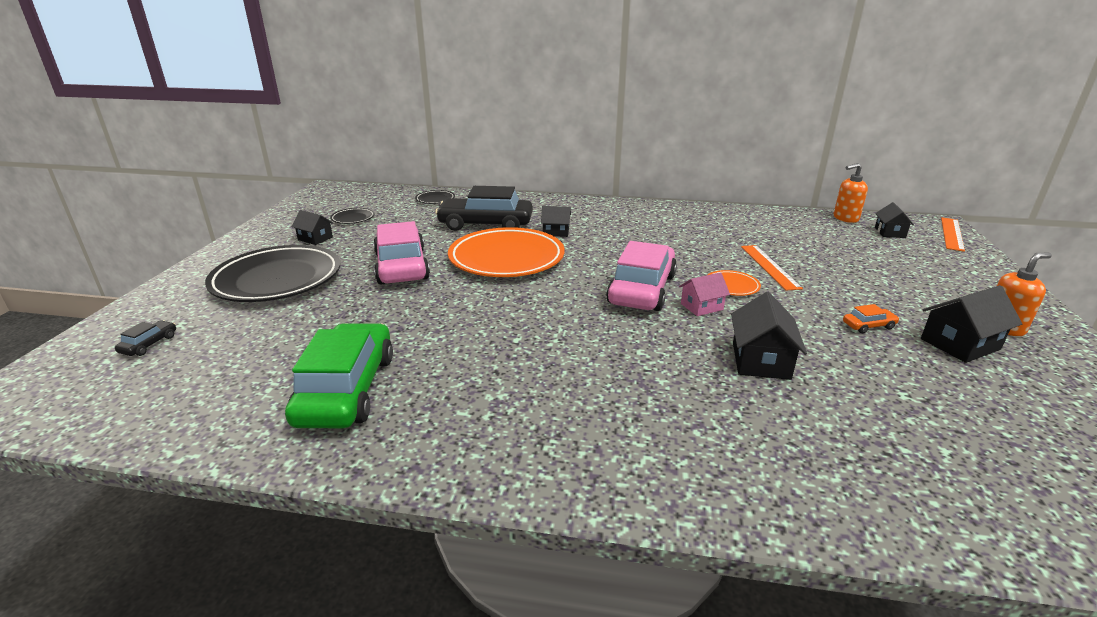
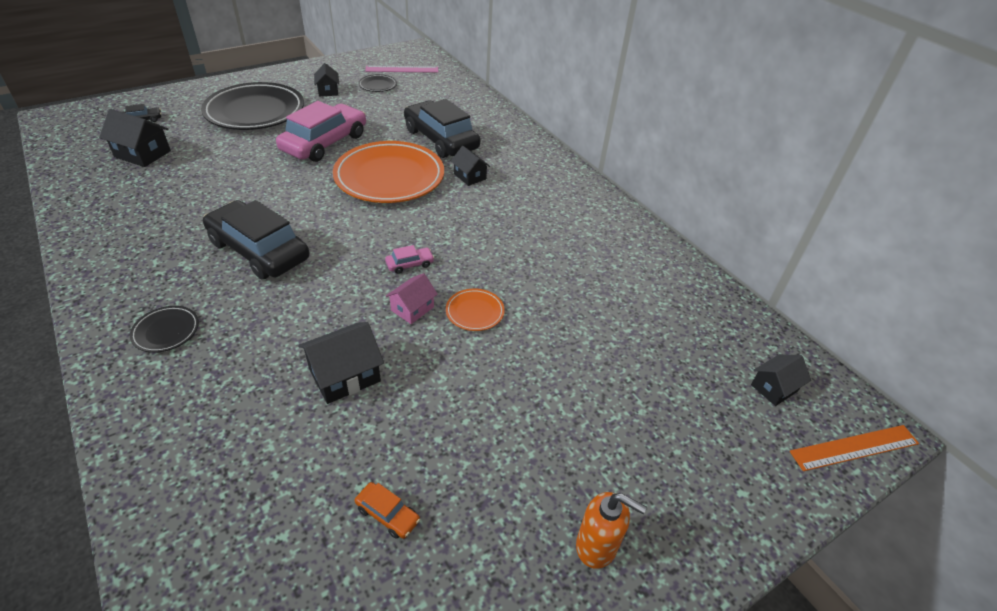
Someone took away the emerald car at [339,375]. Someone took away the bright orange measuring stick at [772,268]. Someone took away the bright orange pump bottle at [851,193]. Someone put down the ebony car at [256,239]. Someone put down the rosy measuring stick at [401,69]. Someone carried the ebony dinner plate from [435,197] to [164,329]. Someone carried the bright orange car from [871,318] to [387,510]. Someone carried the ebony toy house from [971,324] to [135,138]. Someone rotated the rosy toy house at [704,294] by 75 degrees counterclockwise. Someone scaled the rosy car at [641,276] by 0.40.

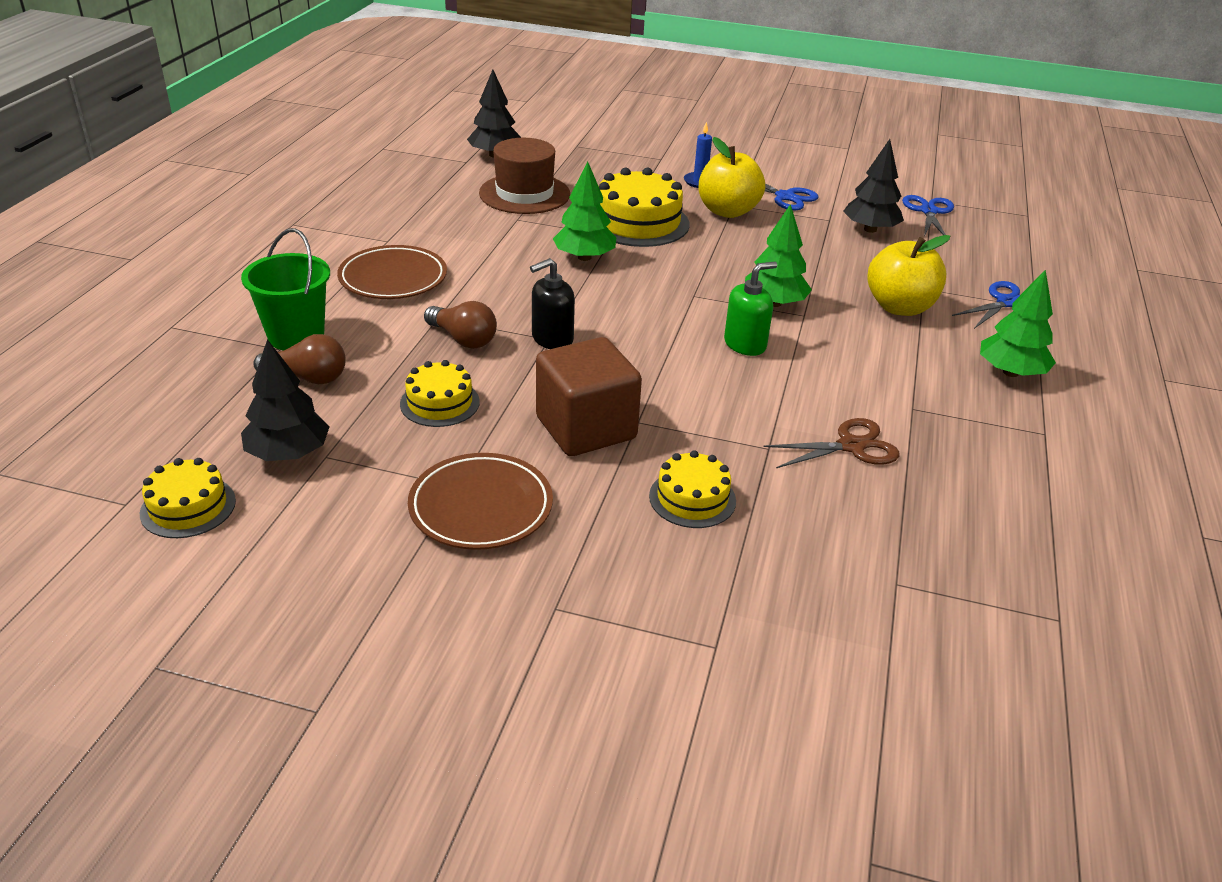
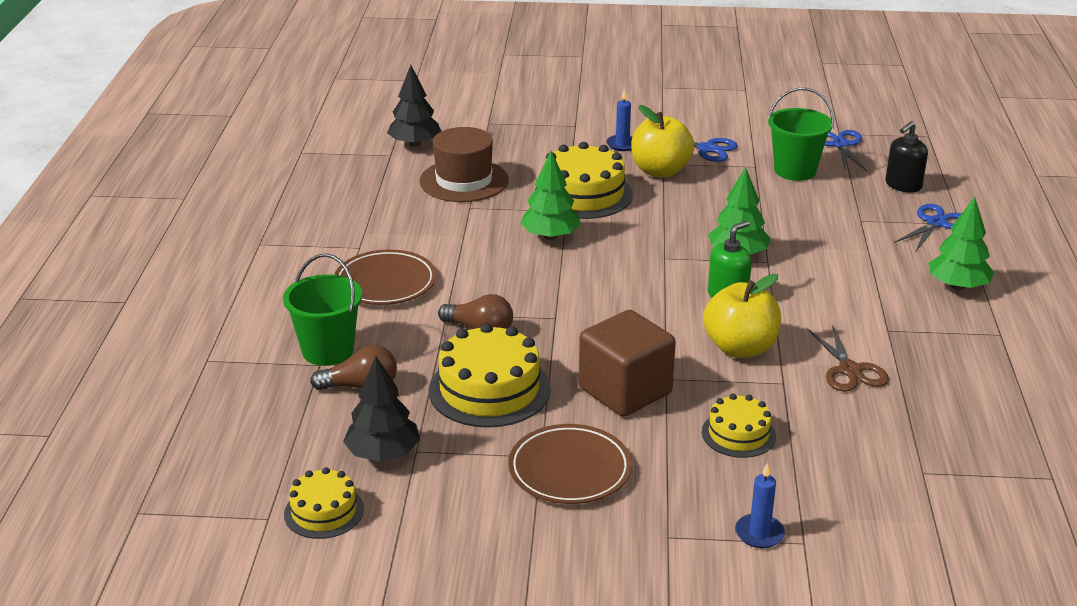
Someone put down the cobalt pillar candle at [760,505]. Someone carried the ebony pump bottle from [552,303] to [906,157]. Someone carried the bright yellow apple from [908,275] to [742,316]. Someone swapped the ebony fir tree at [873,186] for the emerald pail at [801,134]. Someone rotated the dark brown shears at [831,443] by 105 degrees clockwise. Someone scaled the bright yellow layer cake at [440,393] by 1.72.

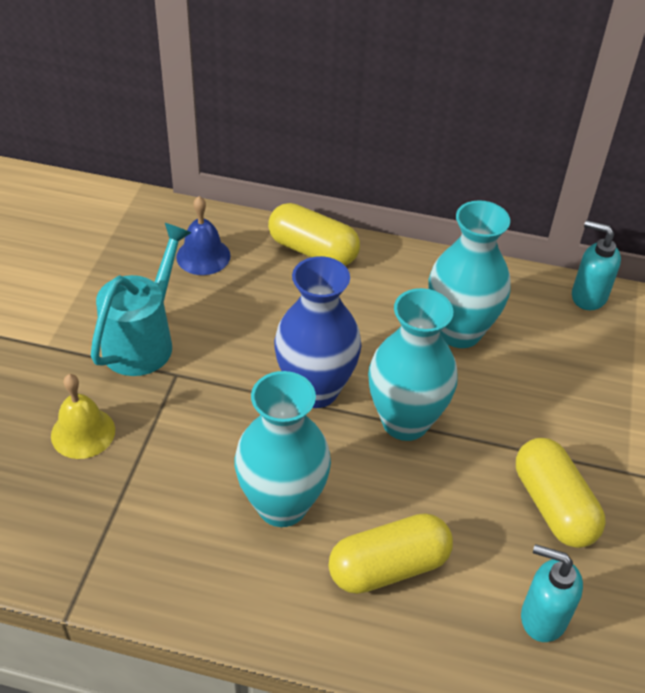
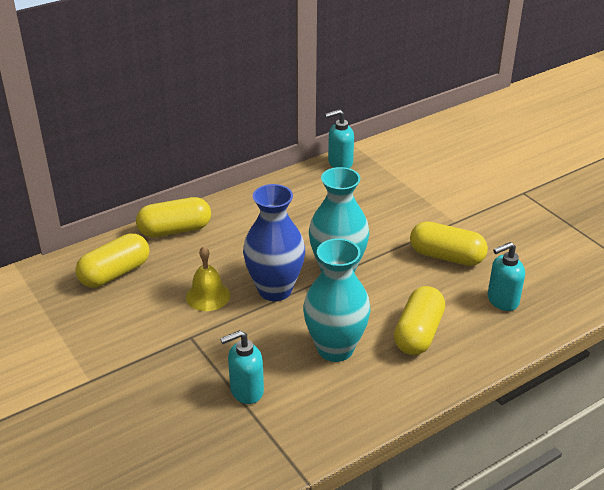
Someone took away the turquoise watering pot at [141,299]. Someone took away the turquoise tall vase at [469,274]. Someone put down the turquoise pump bottle at [242,367]. Someone carried the bright yellow bell from [83,416] to [208,278]. Someone swapped the cobalt bell at [203,235] for the bright yellow pill shape at [112,260].

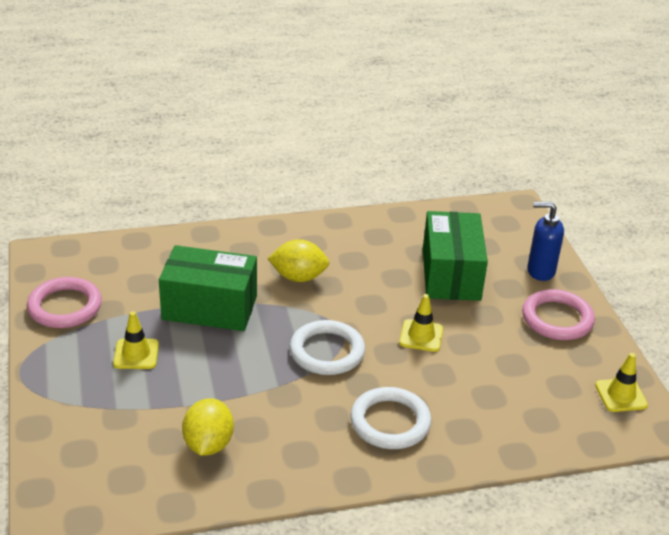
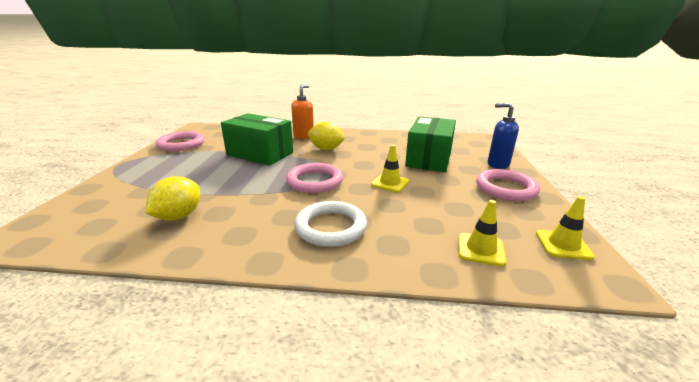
Someone put down the bright orange pump bottle at [302,112]. Someone carried the bright yellow safety cone from [136,340] to [483,233]. Someone repainted the snow-white torus at [327,347], which became the rosy torus at [314,178].

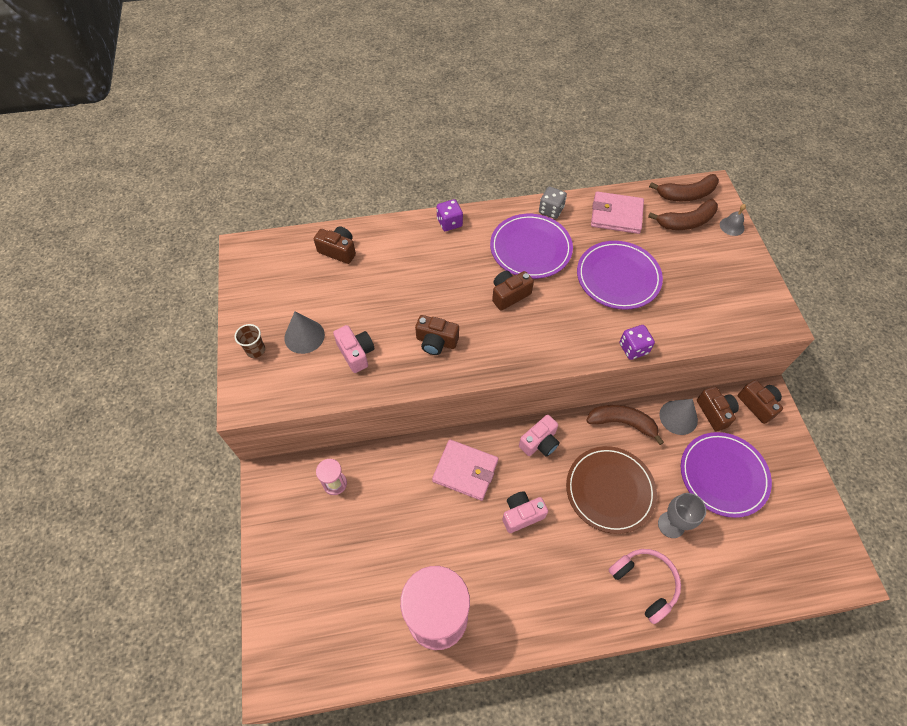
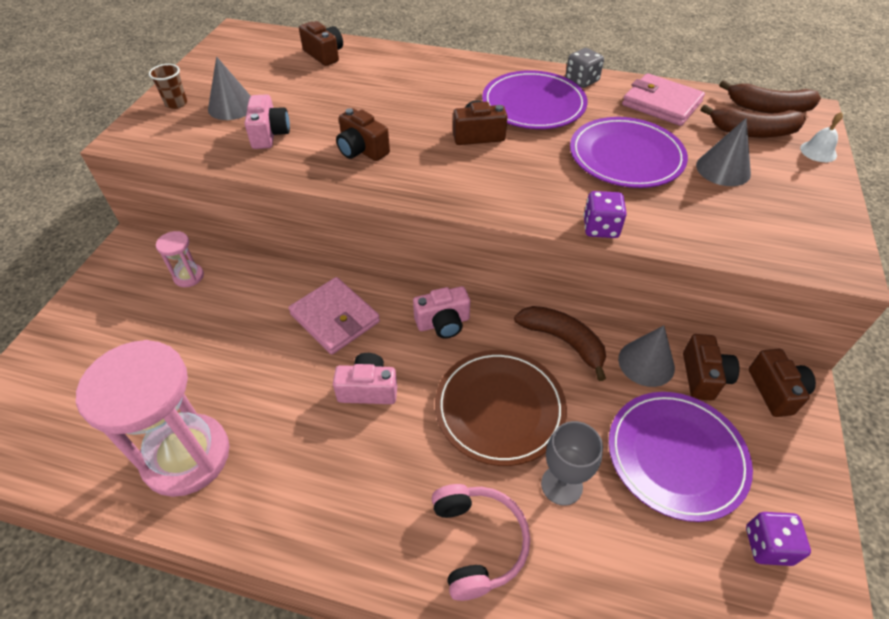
Someone put down the grey cone at [723,152]. Someone carried the purple game die from [450,215] to [778,539]. Someone repainted the grey bell at [733,220], which became the snow-white bell at [821,137].

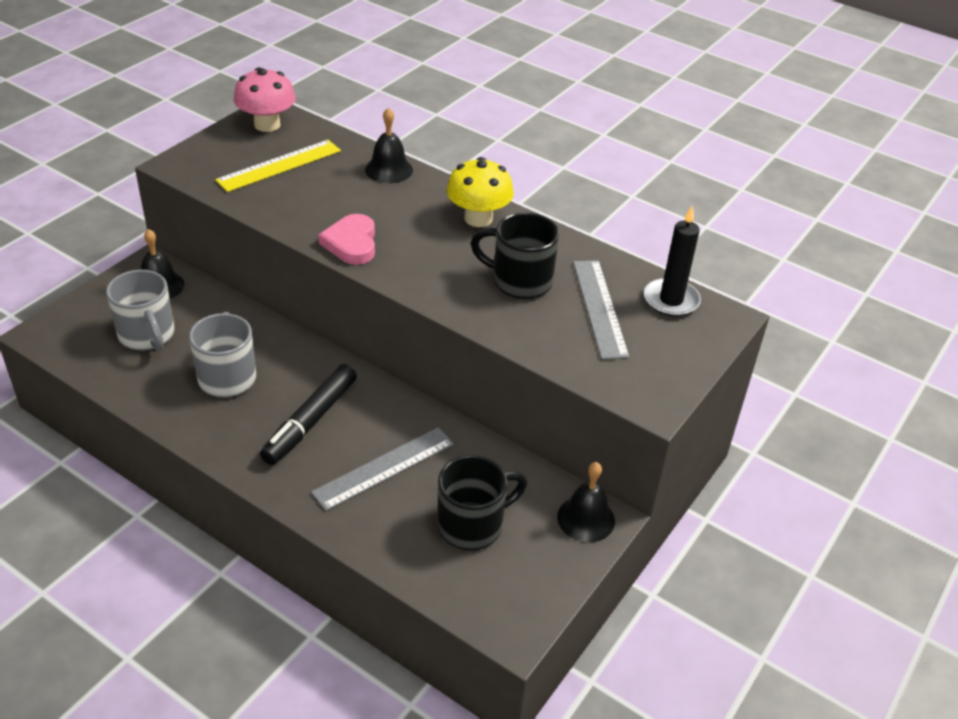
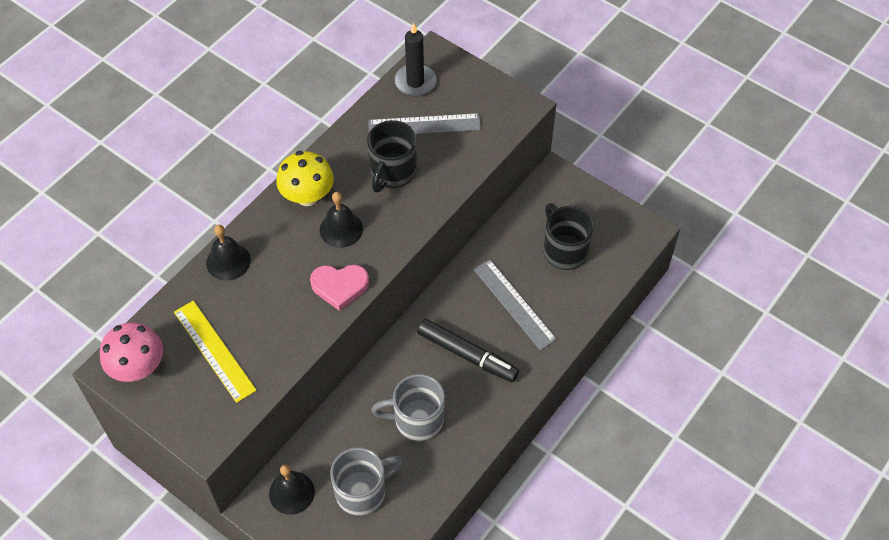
Someone carried the ebony bell from [586,502] to [341,220].

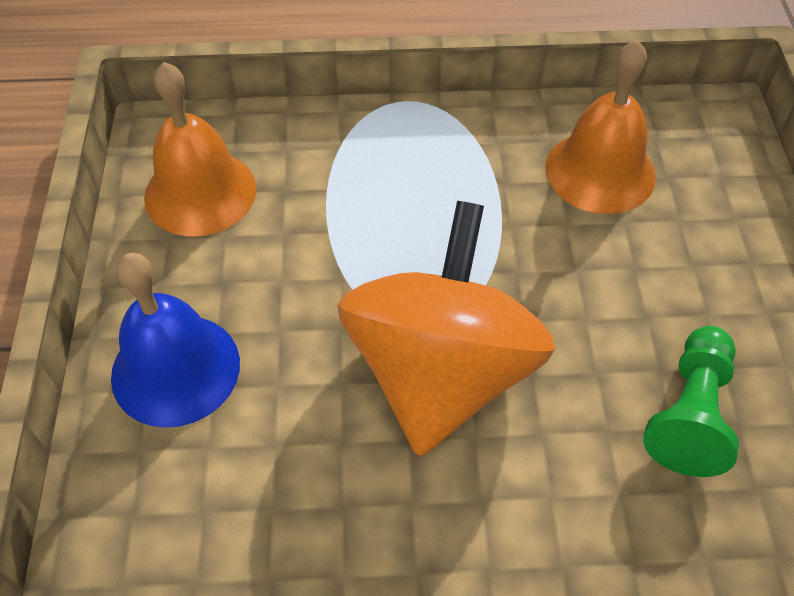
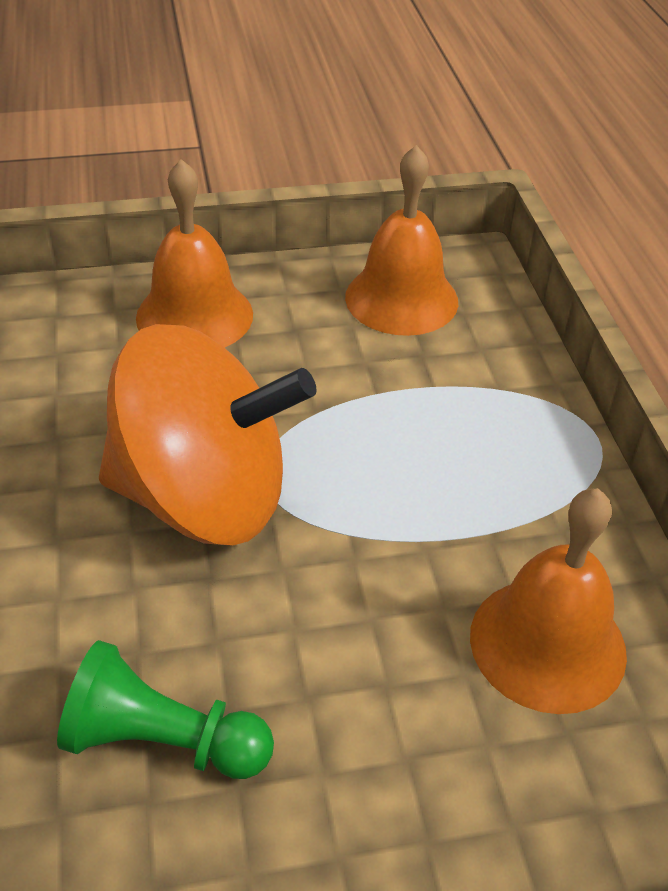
Someone repainted the cobalt bell at [175,340], which became the bright orange bell at [194,253].

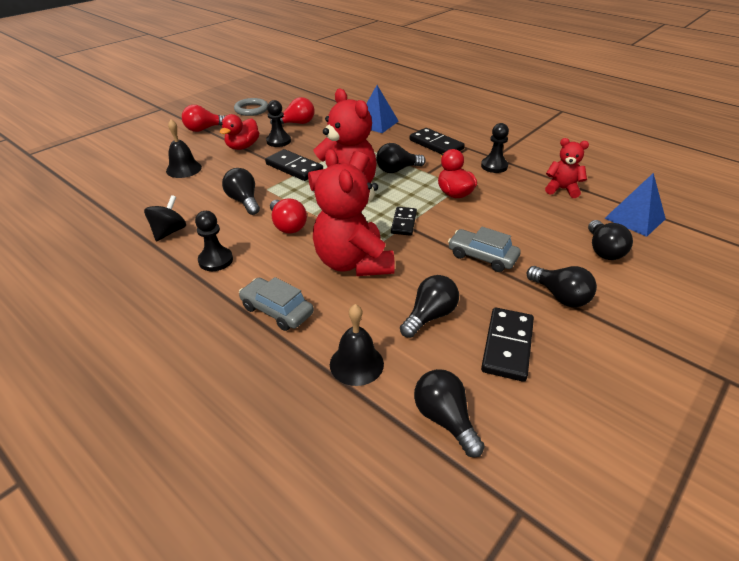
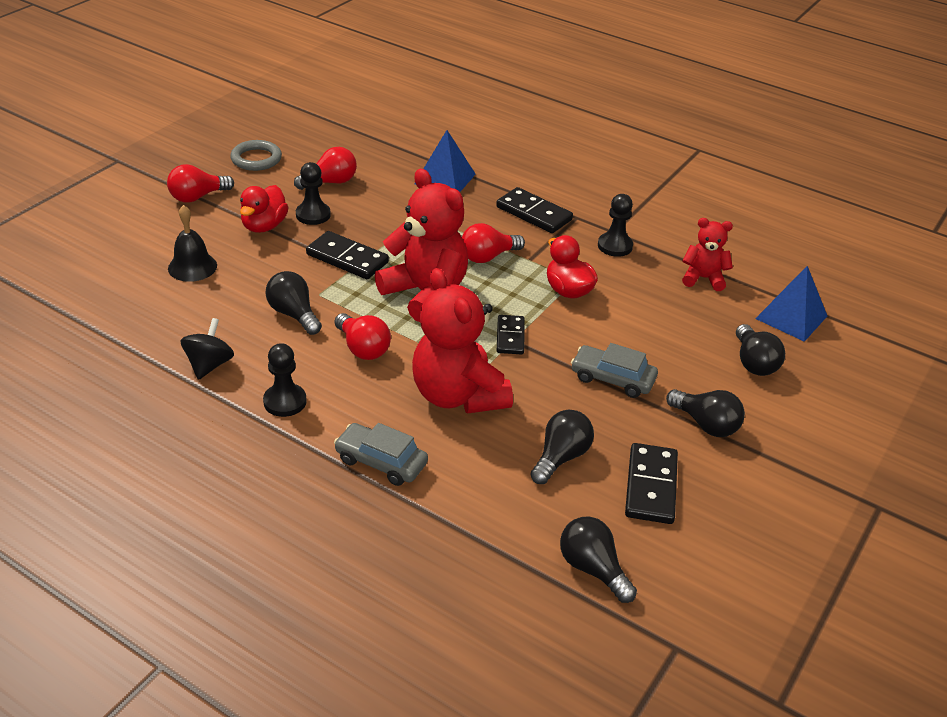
Someone took away the ebony bell at [357,345]. Someone repainted the ebony bulb at [401,158], which became the red bulb at [493,243].

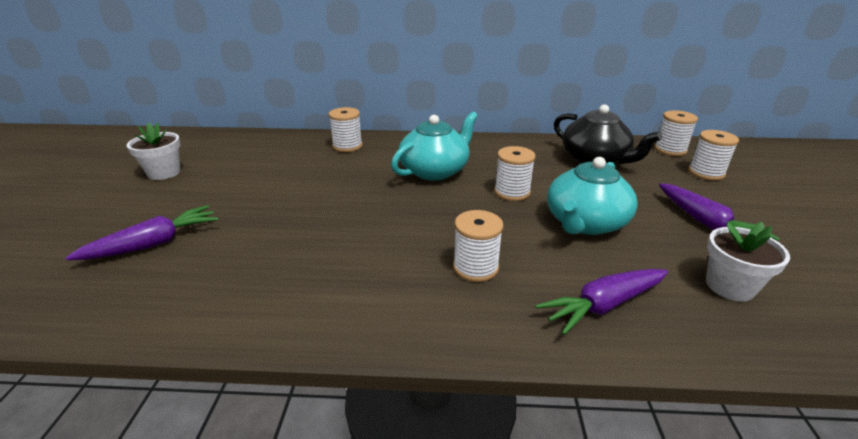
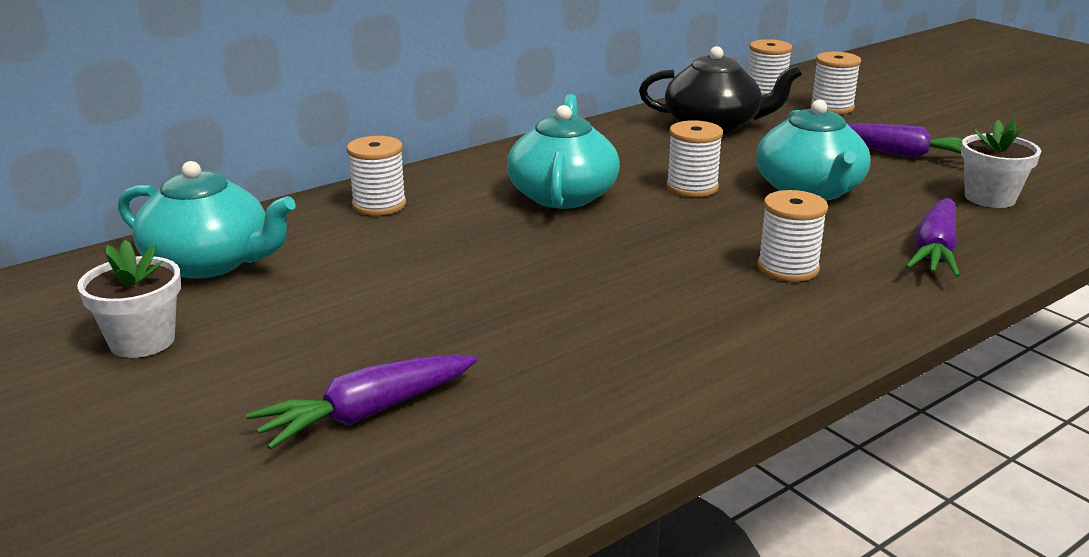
Someone put down the turquoise china teapot at [207,220]. Someone rotated the purple root vegetable at [142,232] by 135 degrees counterclockwise.

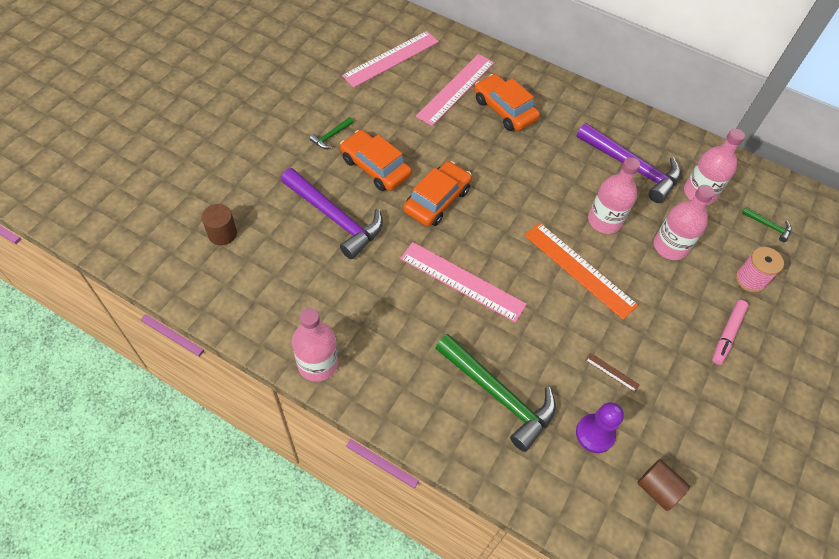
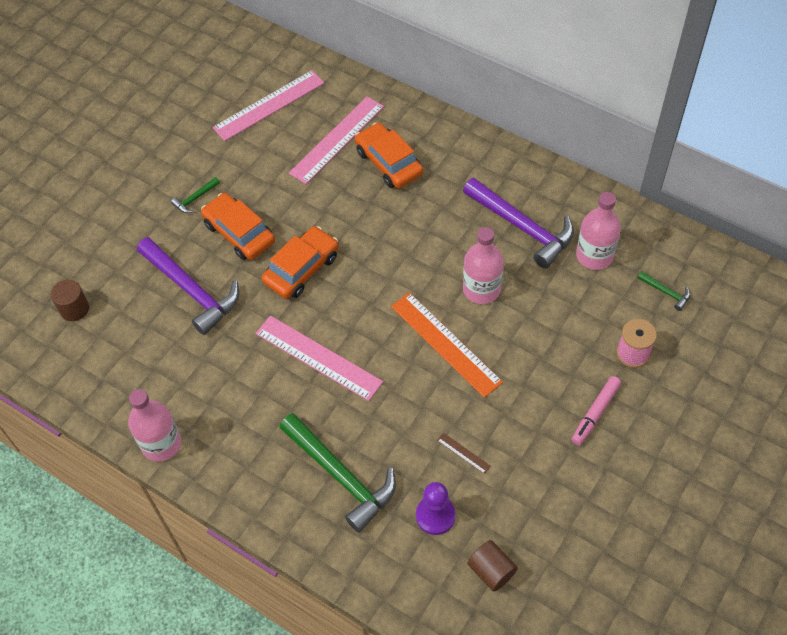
Someone took away the rosy drink bottle at [684,222].

